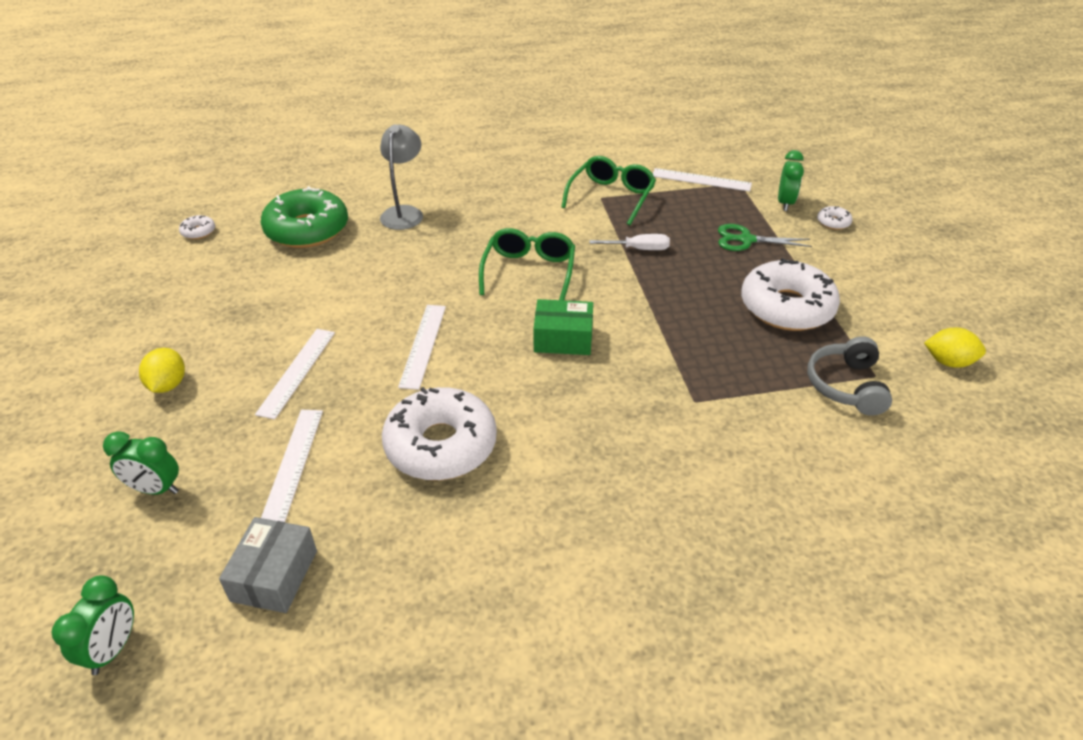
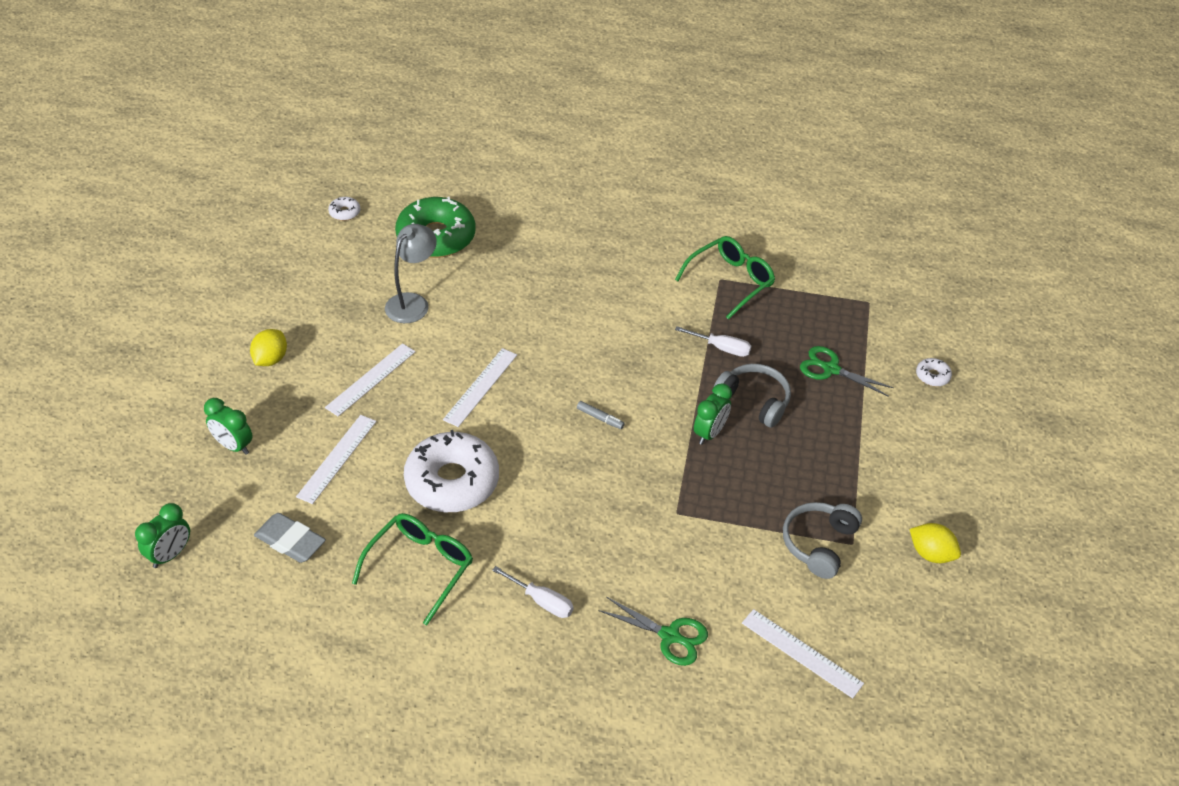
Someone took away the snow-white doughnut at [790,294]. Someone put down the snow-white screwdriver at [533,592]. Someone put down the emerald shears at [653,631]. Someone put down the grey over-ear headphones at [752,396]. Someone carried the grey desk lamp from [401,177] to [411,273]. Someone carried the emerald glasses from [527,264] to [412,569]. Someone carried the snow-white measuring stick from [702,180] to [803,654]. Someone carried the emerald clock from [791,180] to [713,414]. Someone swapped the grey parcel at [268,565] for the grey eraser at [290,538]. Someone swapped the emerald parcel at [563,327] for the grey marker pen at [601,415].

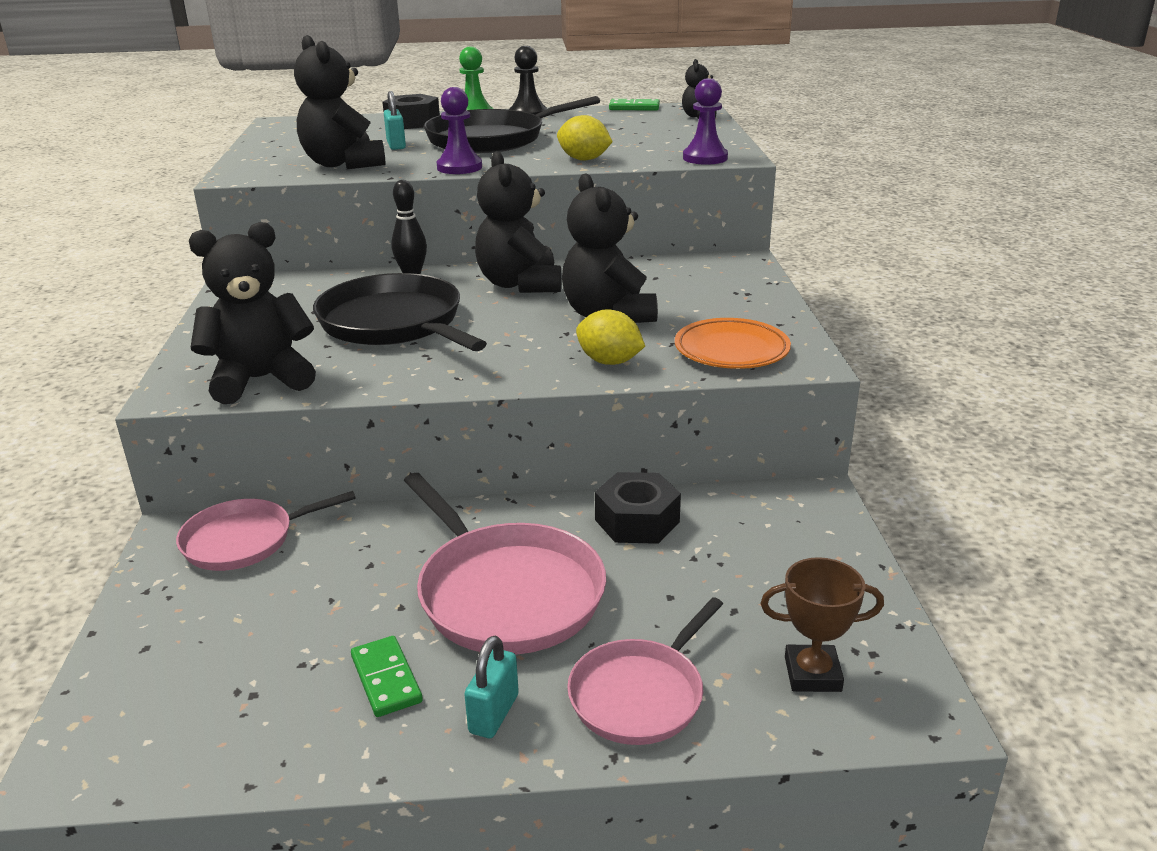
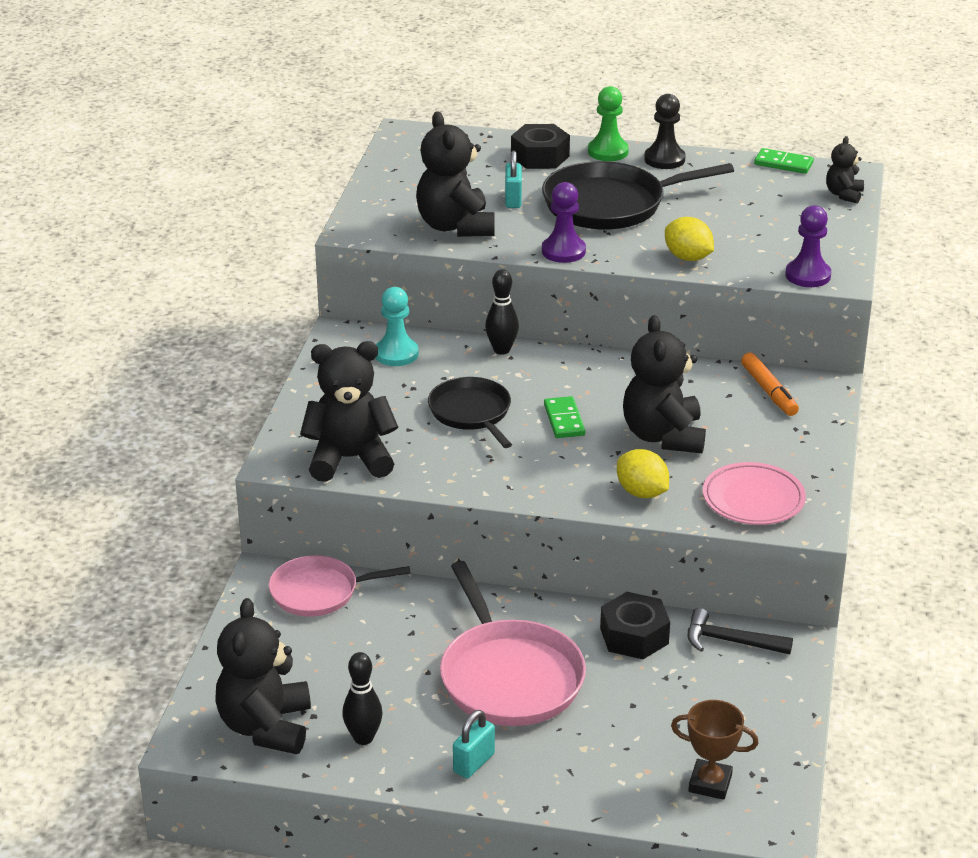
Someone took away the rosy skillet at [645,671]. Someone put down the ebony tenpin at [362,698]. Someone put down the turquoise game pawn at [397,326]. Someone put down the ebony carpenter's hammer at [740,631]. Someone put down the bright orange marker pen at [770,384]. Someone carried the emerald domino from [387,676] to [564,417]. Someone carried the ebony teddy bear from [518,222] to [263,676]. Someone repainted the bright orange dinner plate at [733,343], which became the rosy dinner plate at [754,493]. Someone scaled the ebony skillet at [400,312] by 0.63.

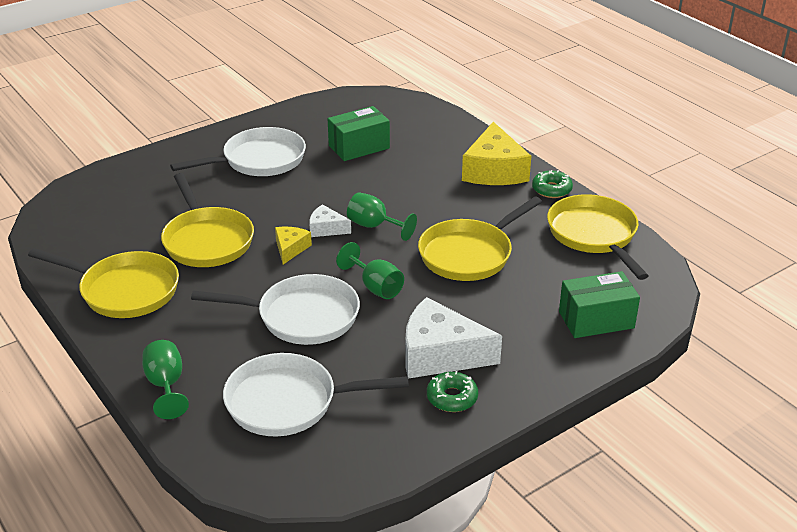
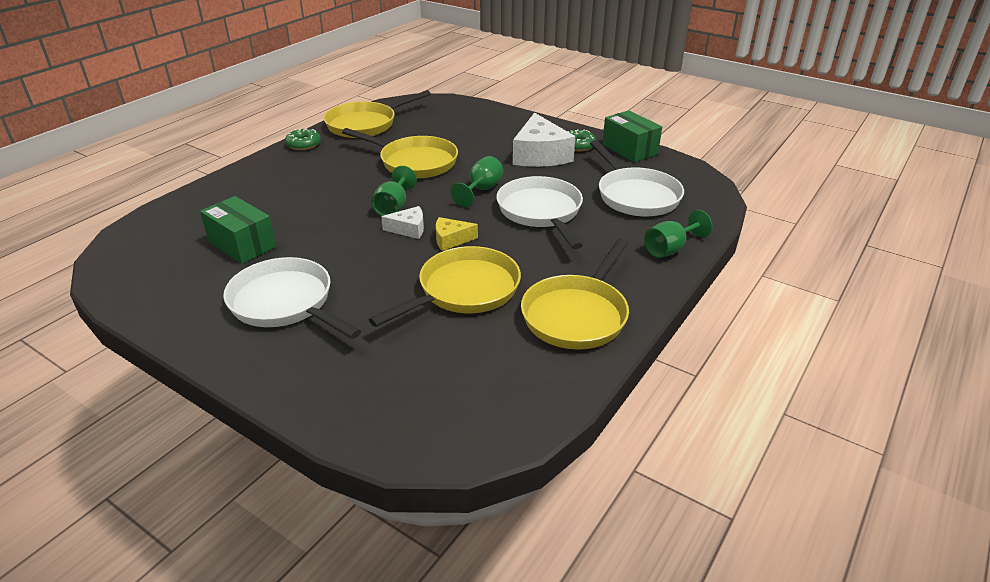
Someone took away the bright yellow cheese at [496,153]. Someone carried the emerald parcel from [599,304] to [632,136]. Someone rotated the bright yellow skillet at [103,283] by 150 degrees counterclockwise. Someone rotated the snow-white cheese at [330,220] by 90 degrees counterclockwise.

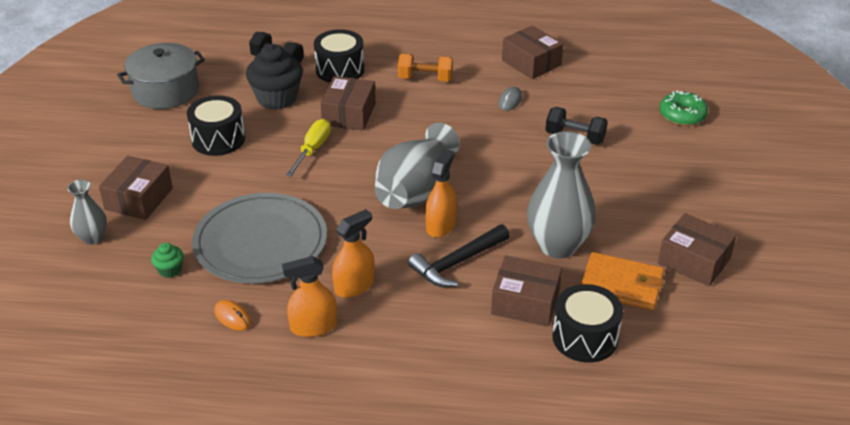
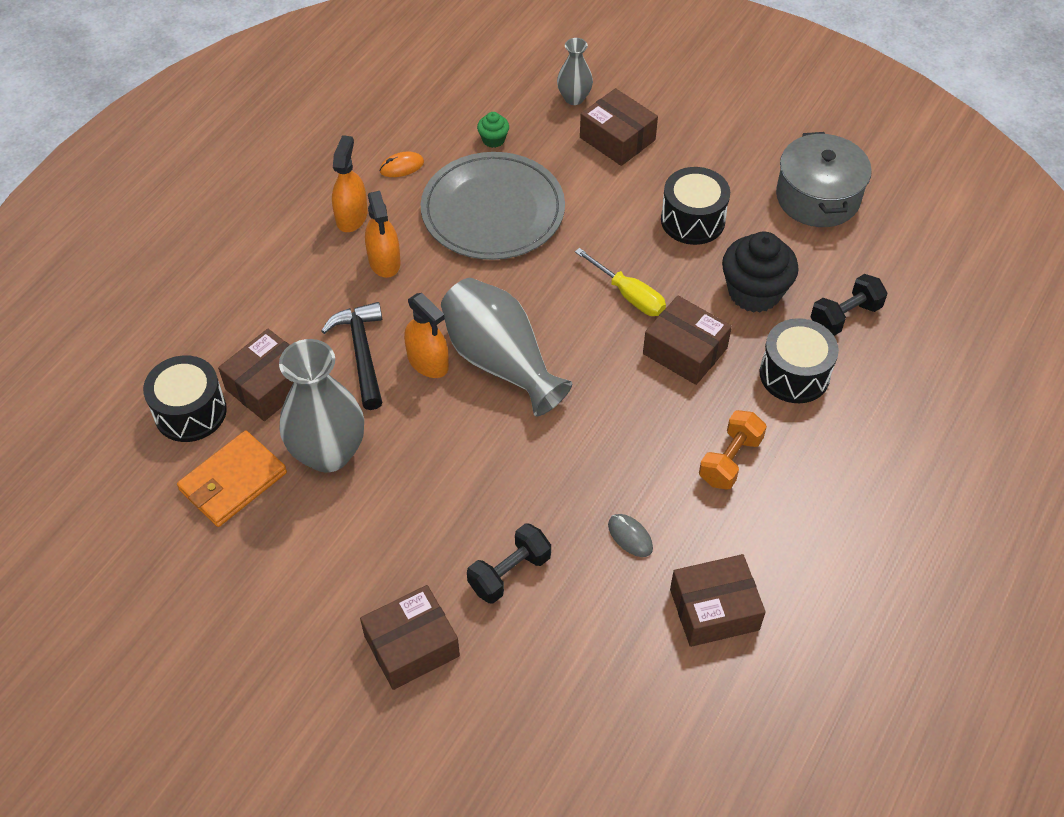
Someone took away the emerald doughnut at [683,108]. Someone carried the dark brown parcel from [697,249] to [410,637].

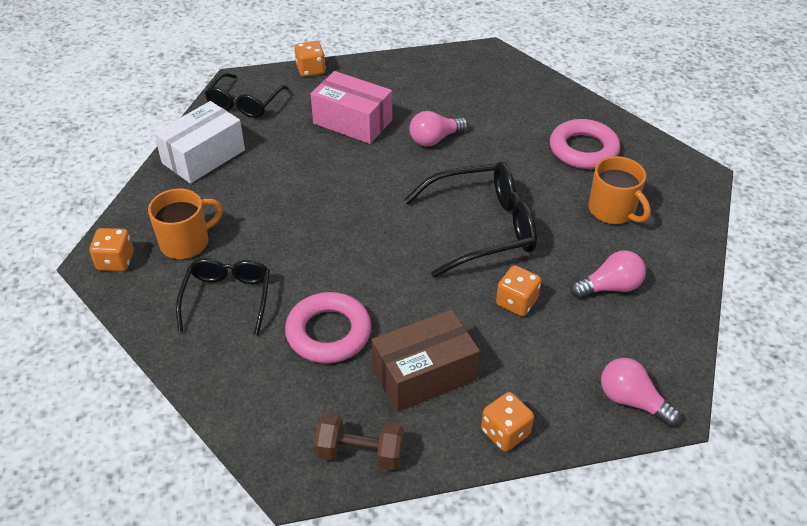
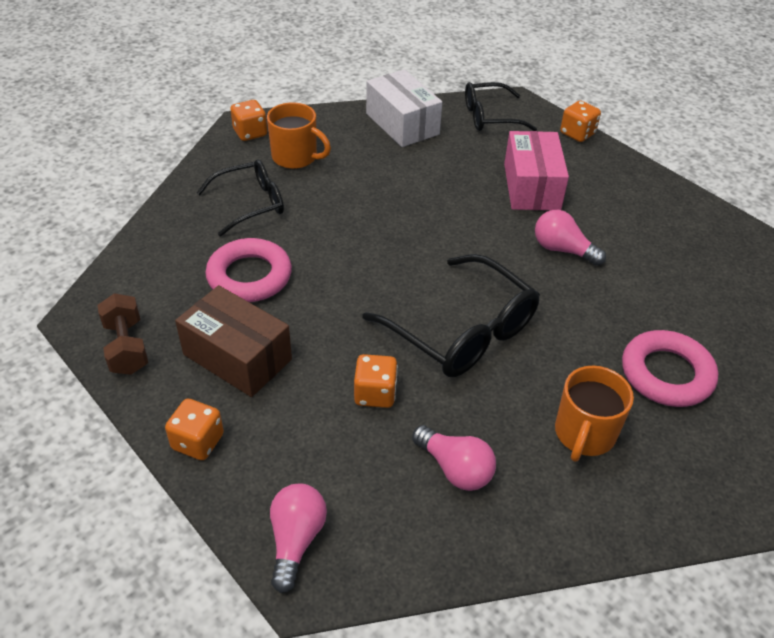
Someone rotated the snow-white parcel at [199,142] by 45 degrees clockwise.

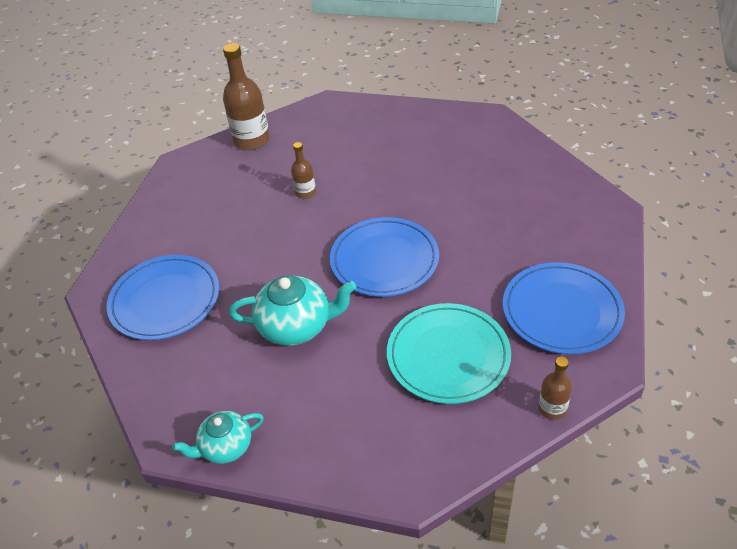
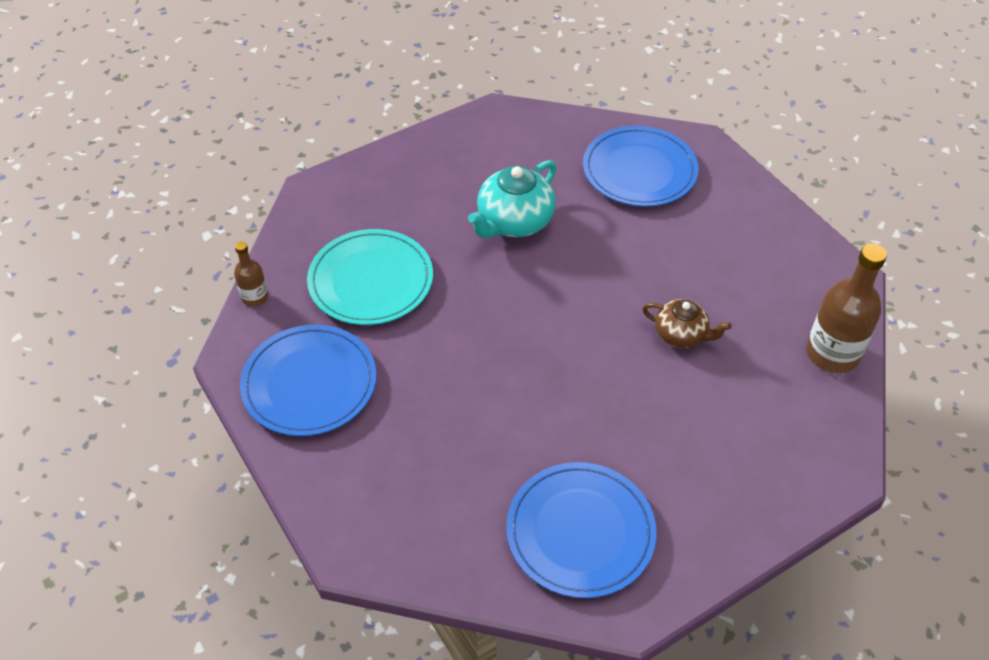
Someone took away the turquoise china teapot at [218,437]. Someone carried the cobalt dinner plate from [384,257] to [581,530]. Someone swapped the dark brown drink bottle at [303,170] for the dark brown china teapot at [686,323].

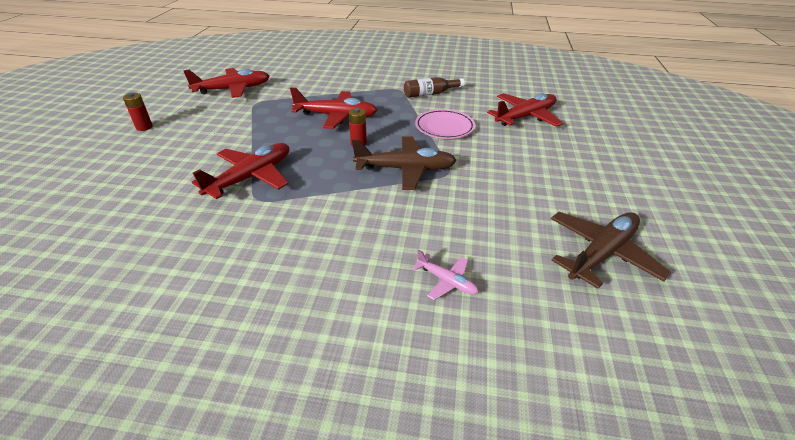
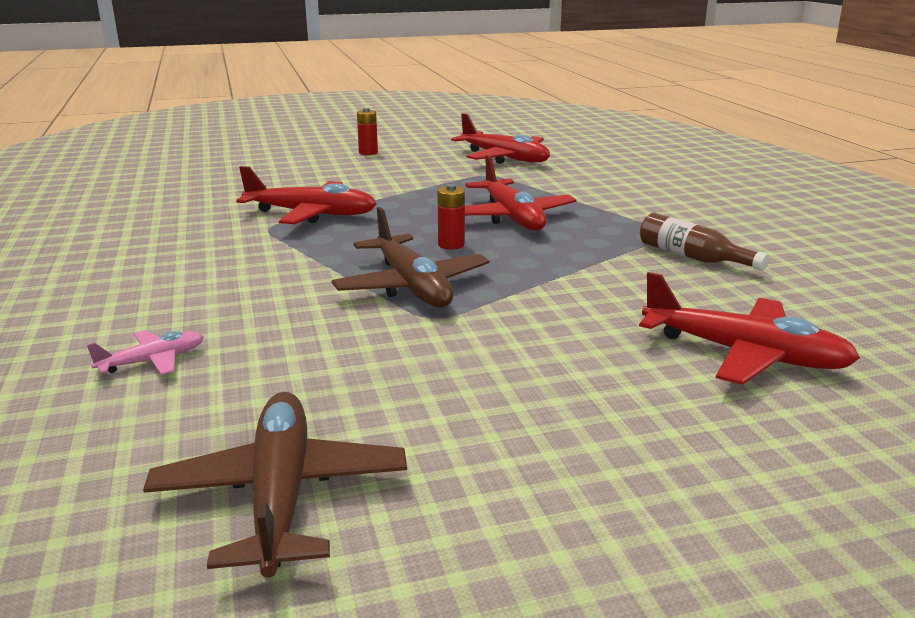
Someone took away the rosy dinner plate at [445,124]. Someone rotated the rosy plane at [445,274] by 135 degrees counterclockwise. Someone rotated the dark brown plane at [611,250] by 120 degrees counterclockwise.

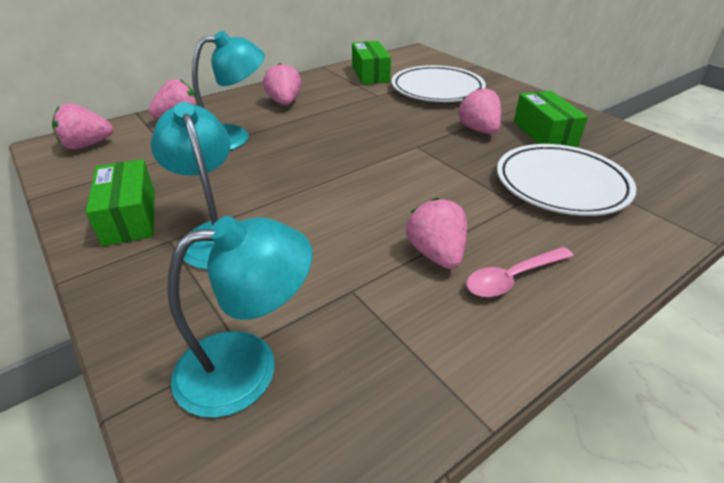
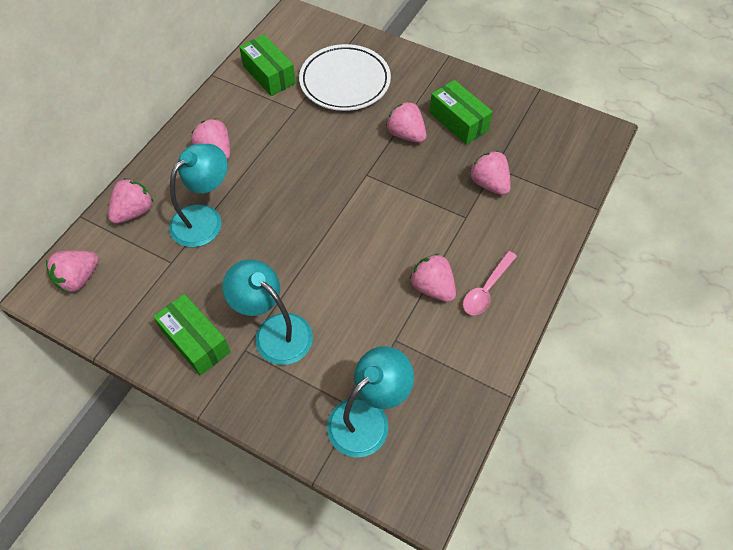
Someone swapped the snow-white dinner plate at [566,180] for the rosy strawberry at [490,173].

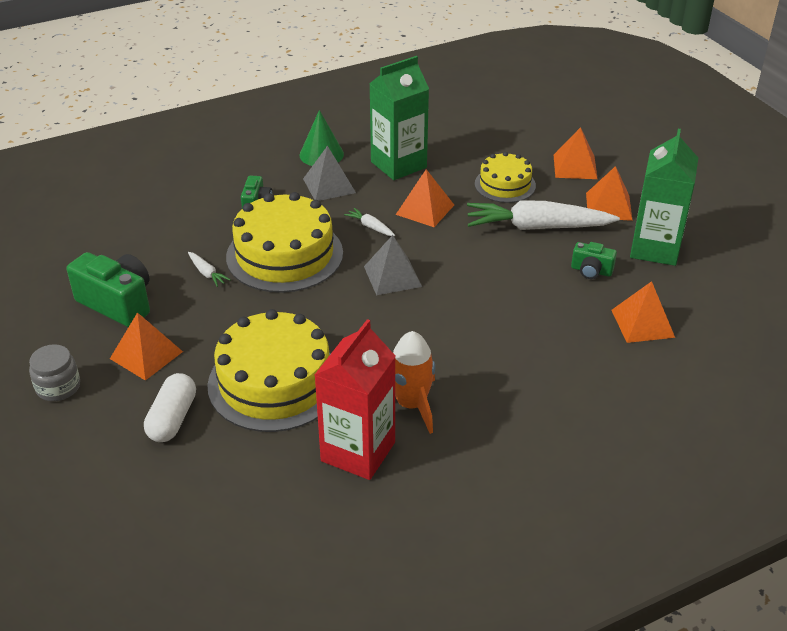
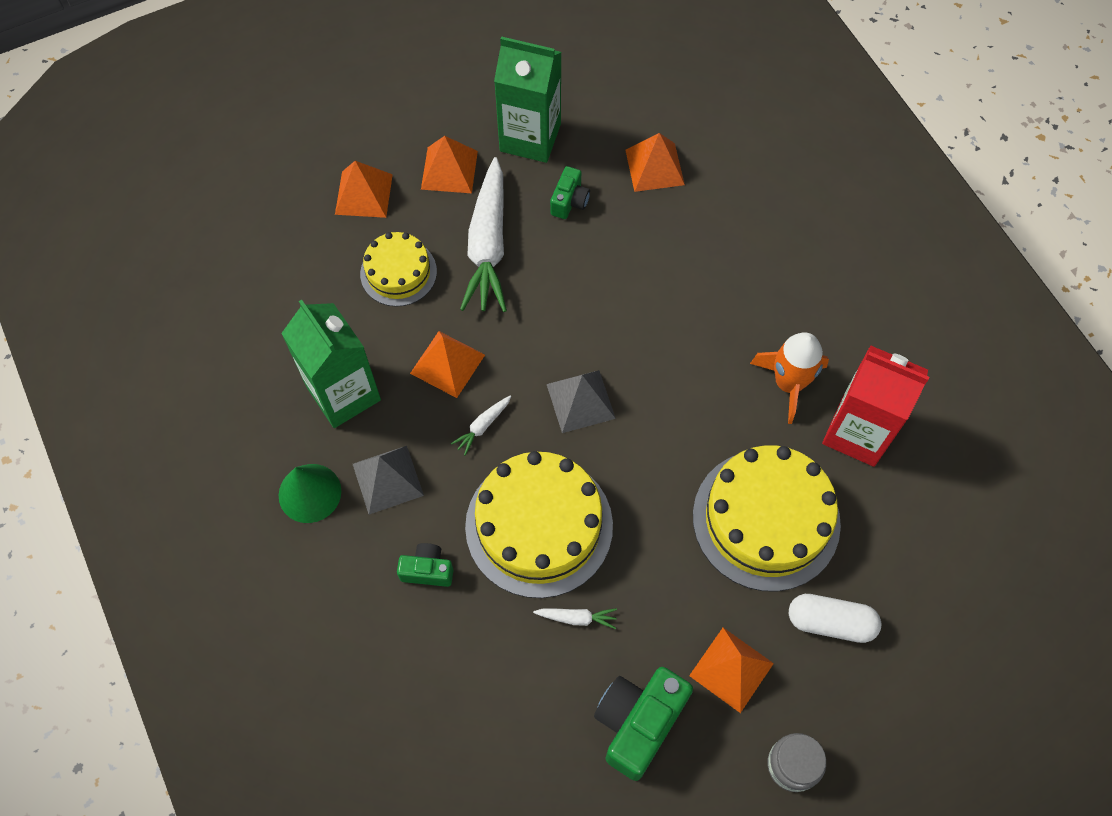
Someone rotated the snow-white root vegetable at [209,269] by 45 degrees clockwise.

